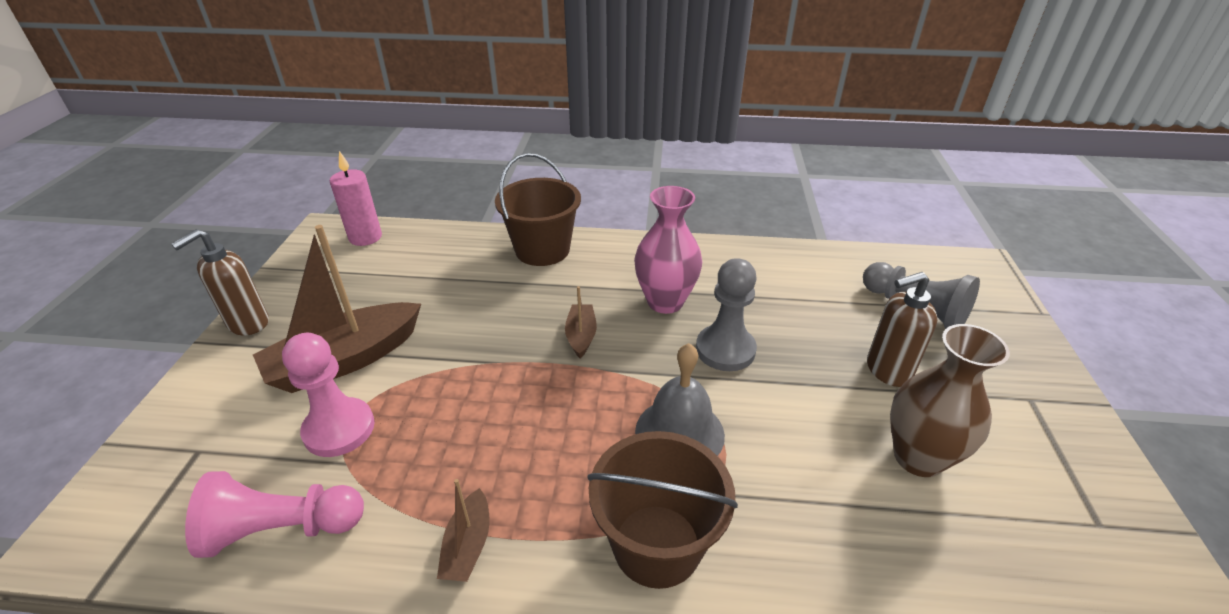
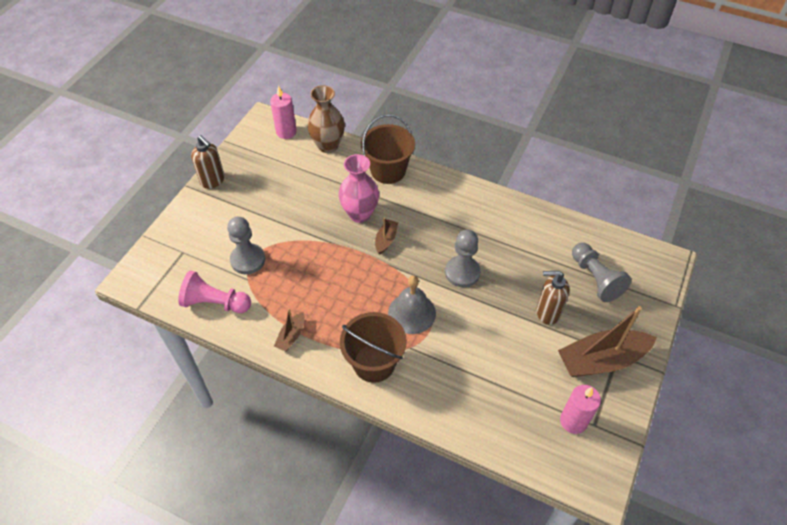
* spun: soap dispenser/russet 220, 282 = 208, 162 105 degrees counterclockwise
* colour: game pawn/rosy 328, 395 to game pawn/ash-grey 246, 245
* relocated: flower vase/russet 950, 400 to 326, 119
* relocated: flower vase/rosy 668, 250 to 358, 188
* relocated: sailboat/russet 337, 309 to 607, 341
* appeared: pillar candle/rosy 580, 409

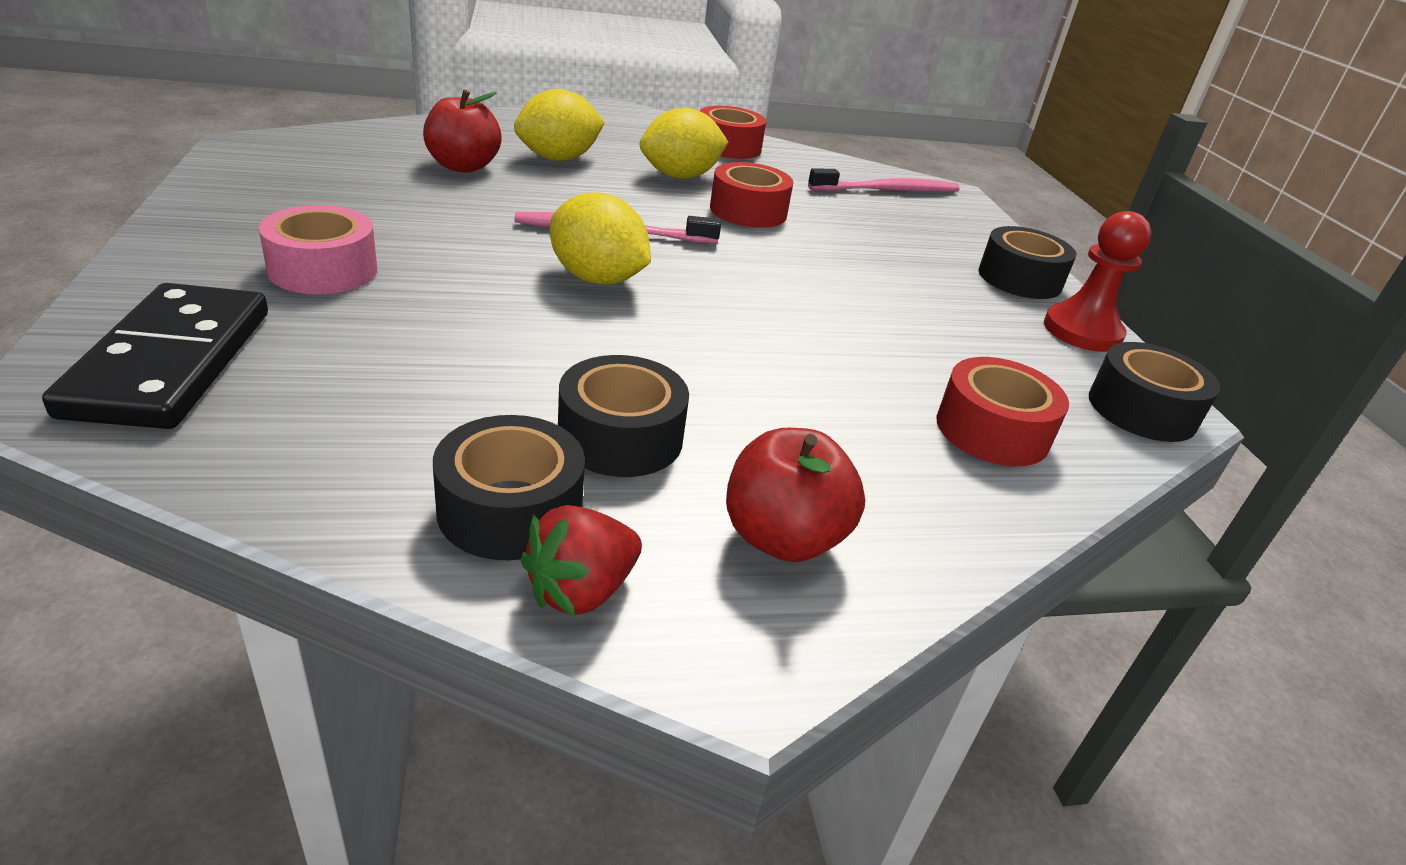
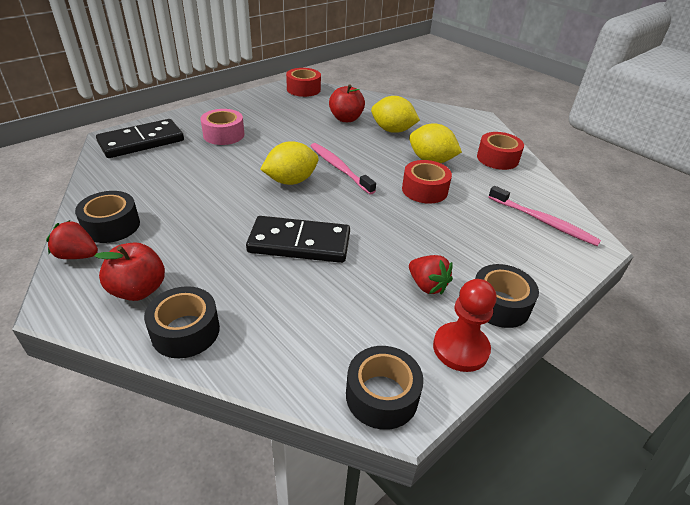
* relocated: sticky tape/ebony 623, 416 to 182, 322
* appeared: domino tile/ebony 298, 239
* spun: toy lemon/golden 600, 238 = 289, 163 60 degrees clockwise
* relocated: sticky tape/scarlet 1003, 411 to 303, 82
* appeared: toy strawberry/scarlet 431, 274

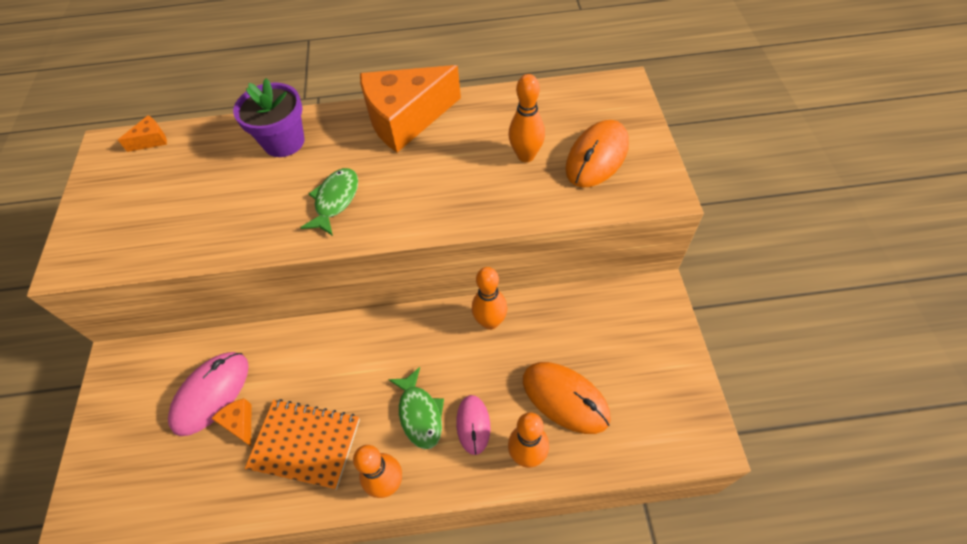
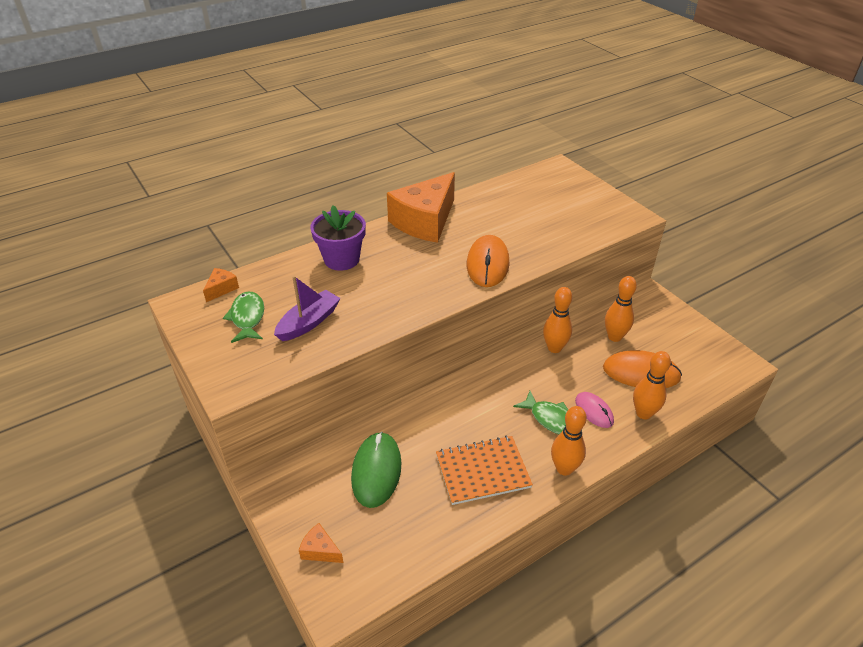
* relocated: toy fish/emerald 329, 202 to 243, 317
* appeared: sailboat/purple 307, 308
* relocated: cheese/orange-coloured 231, 422 to 321, 543
* colour: computer mouse/rosy 208, 394 to computer mouse/emerald 376, 469
* relocated: computer mouse/orange-coloured 597, 153 to 488, 261
* relocated: bowling pin/orange-coloured 527, 118 to 621, 309

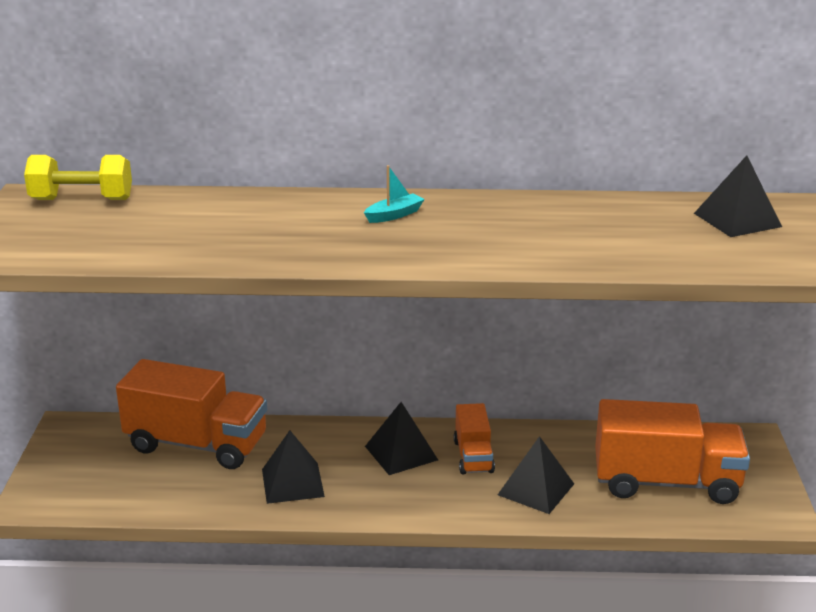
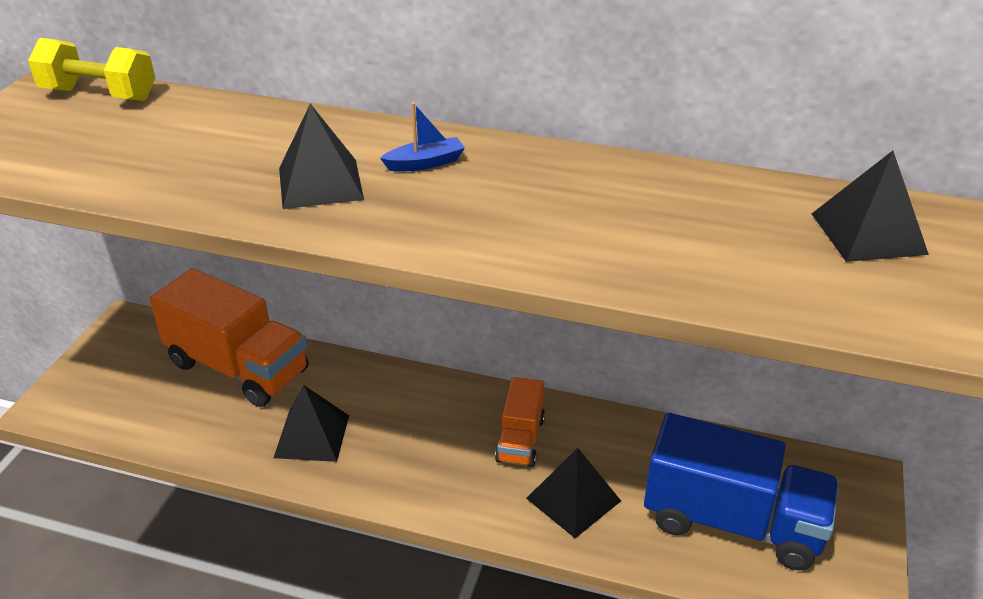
* relocated: pyramid shape/ebony 401, 438 to 321, 156
* colour: sailboat/turquoise 394, 194 to sailboat/cobalt 422, 137
* colour: toy truck/orange-coloured 672, 451 to toy truck/cobalt 741, 491

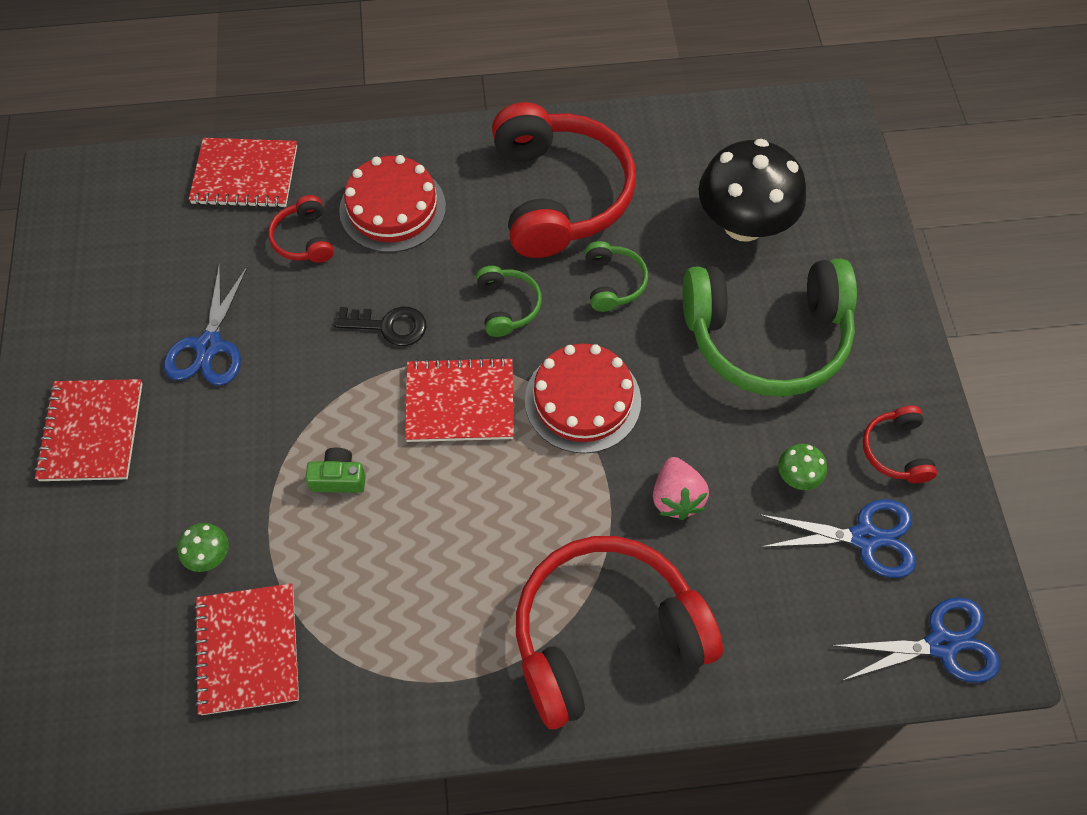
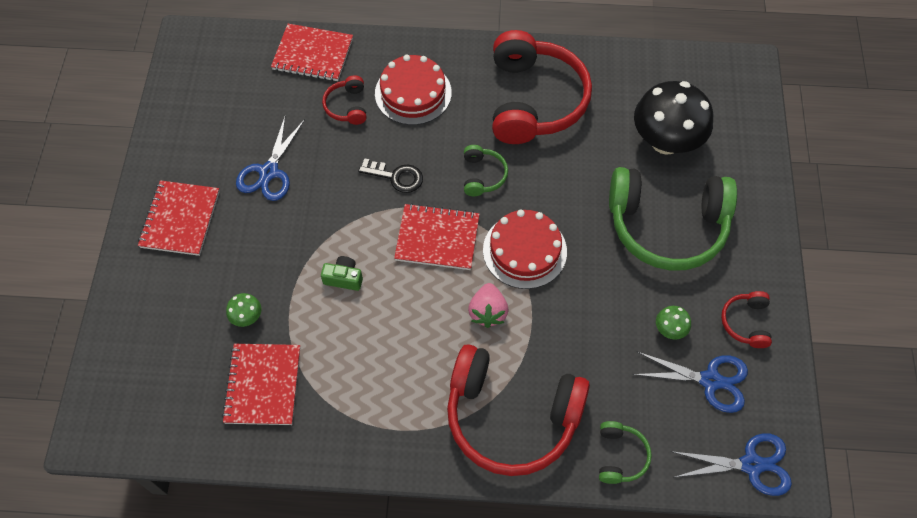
* spun: headphones/scarlet 619, 632 = 518, 410 150 degrees counterclockwise
* relocated: toy strawberry/rosy 681, 488 to 488, 305
* relocated: headphones/emerald 616, 276 to 625, 452

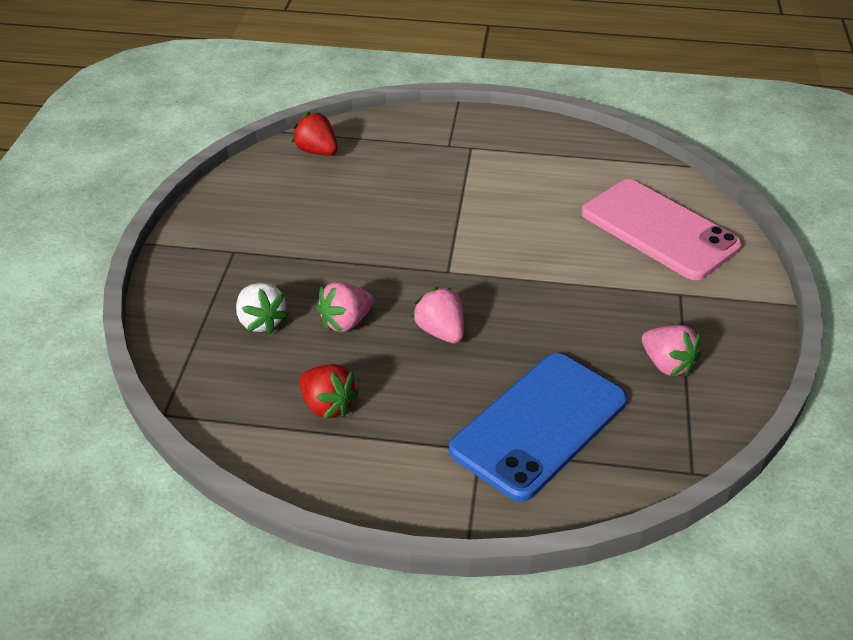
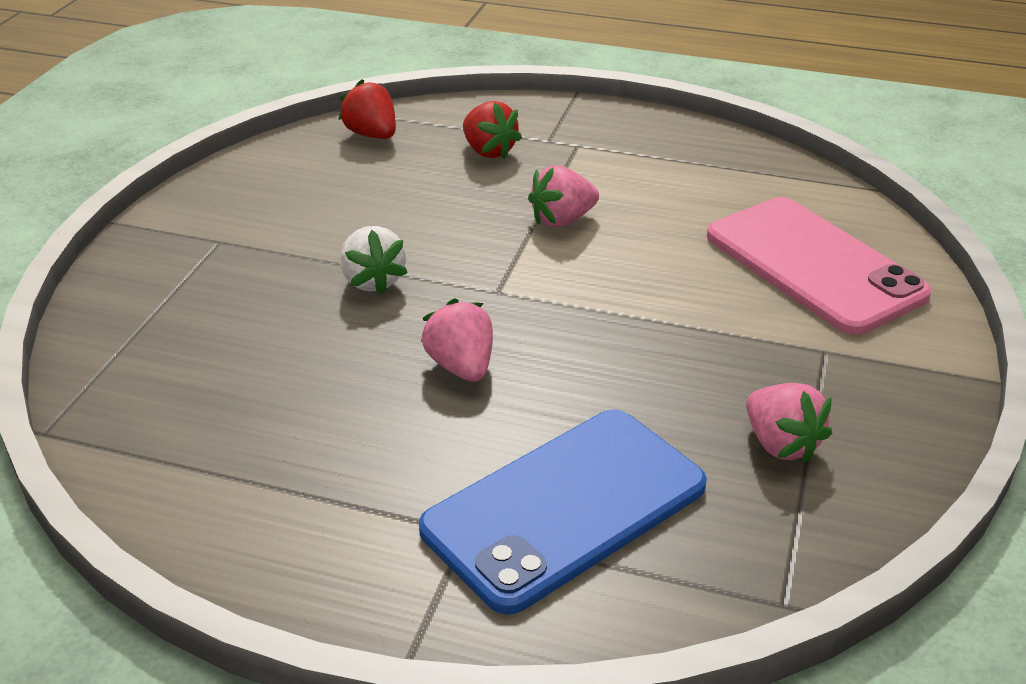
* relocated: toy strawberry/white 262, 308 to 374, 260
* relocated: toy strawberry/scarlet 329, 391 to 492, 130
* relocated: toy strawberry/rosy 345, 307 to 563, 196

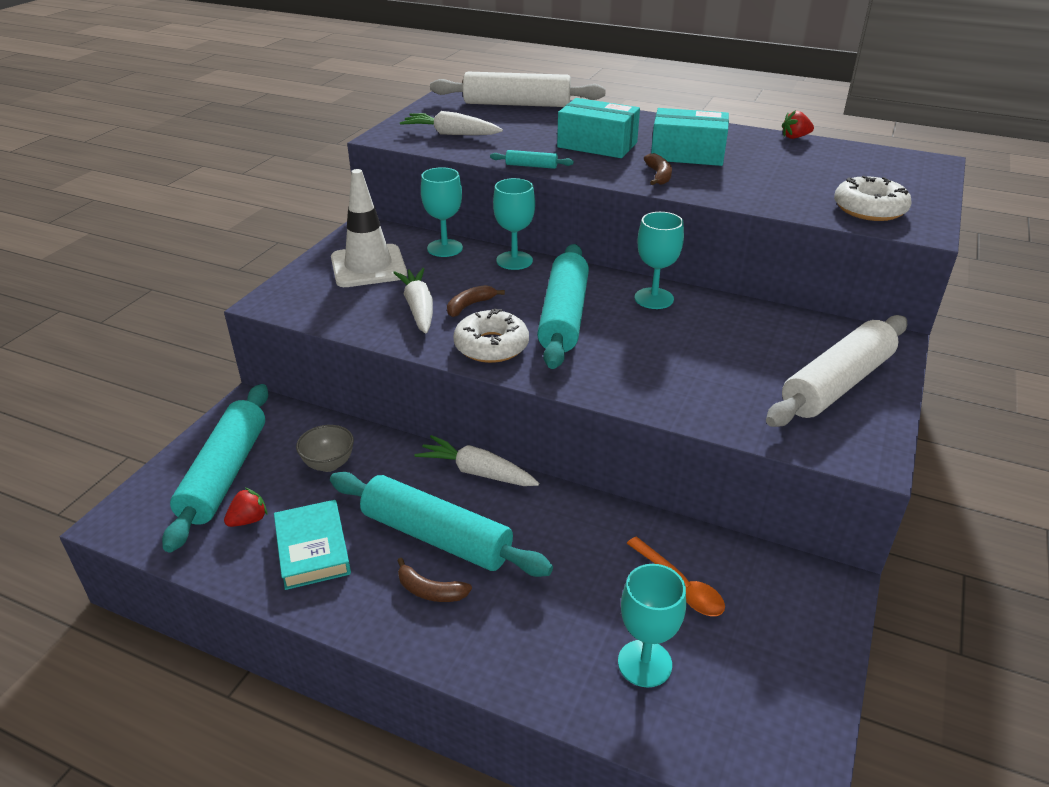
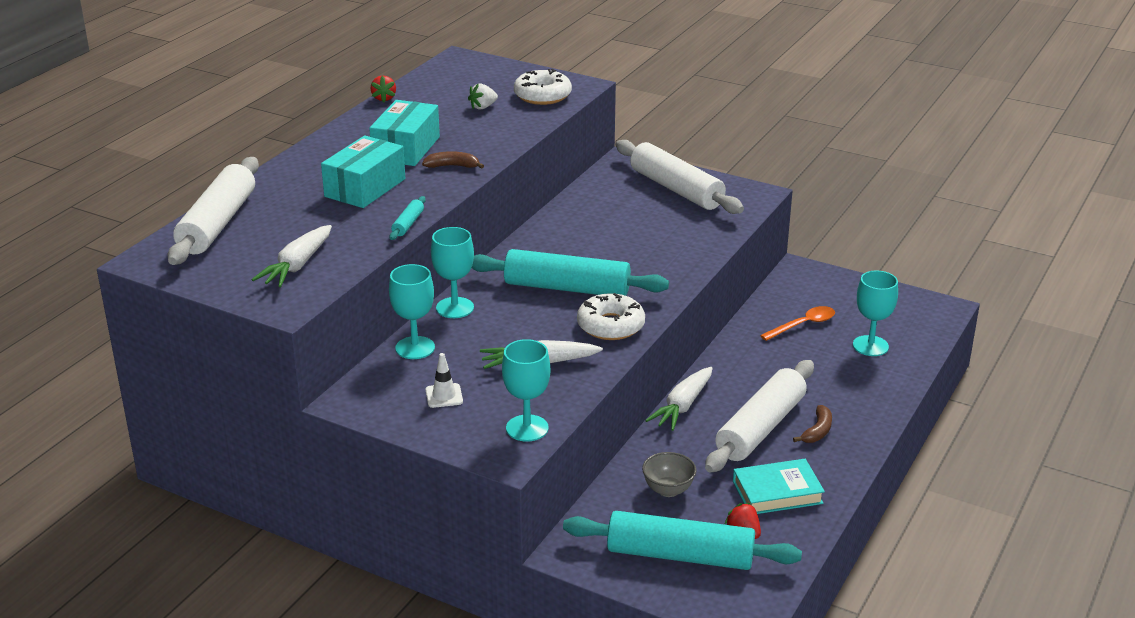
* size: road cone/white 369, 228 = 444, 380 x0.45
* appeared: toy strawberry/white 483, 97
* relocated: chalice/turquoise 659, 260 to 526, 390
* colour: pastry roller/turquoise 441, 524 to pastry roller/white 759, 416
* missing: toy banana/russet 476, 301

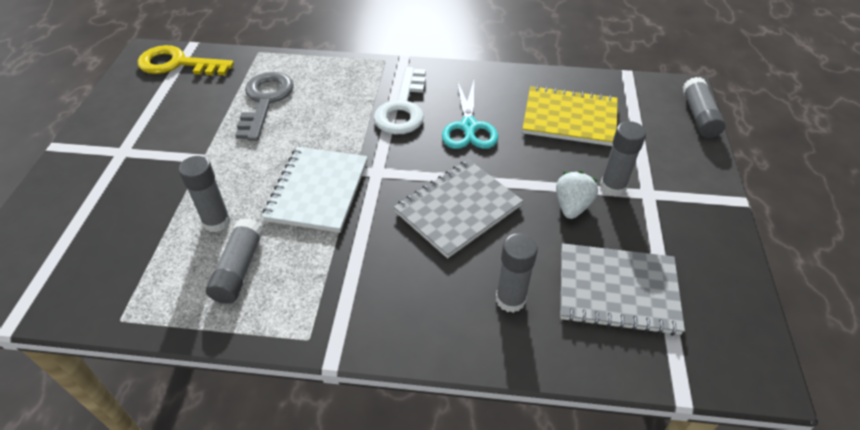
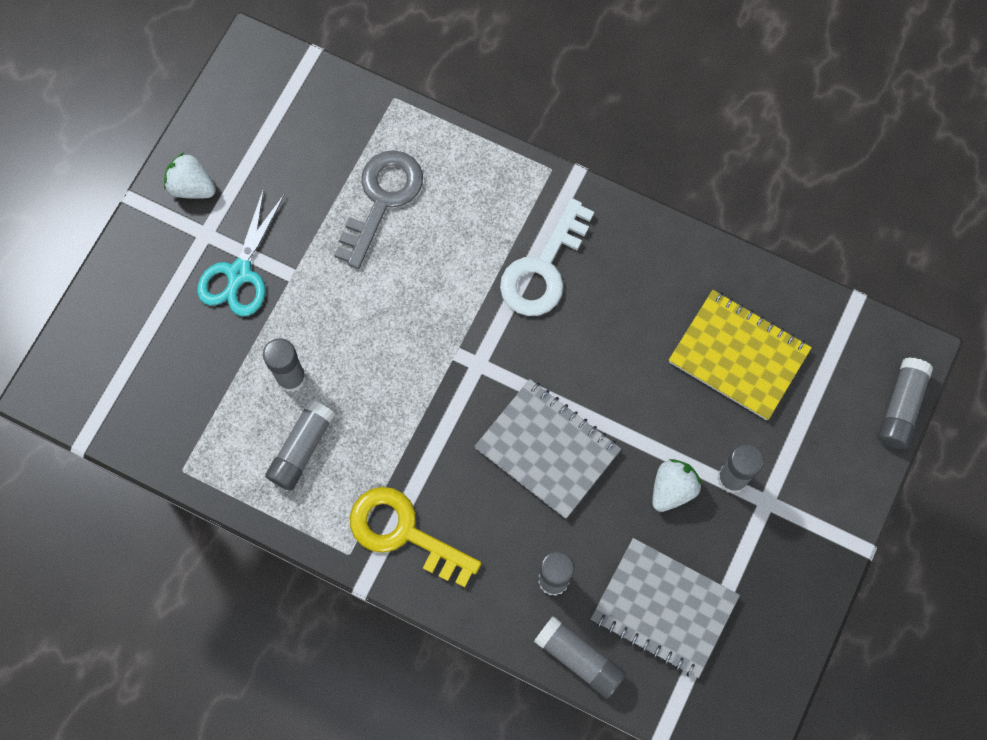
* appeared: toy strawberry/white 190, 175
* relocated: shears/turquoise 470, 114 to 241, 252
* relocated: key/golden 185, 60 to 415, 537
* spun: notebook/ash-grey 458, 208 = 547, 449 60 degrees clockwise
* appeared: glue/ash-grey 580, 657
* missing: notebook/white 315, 190

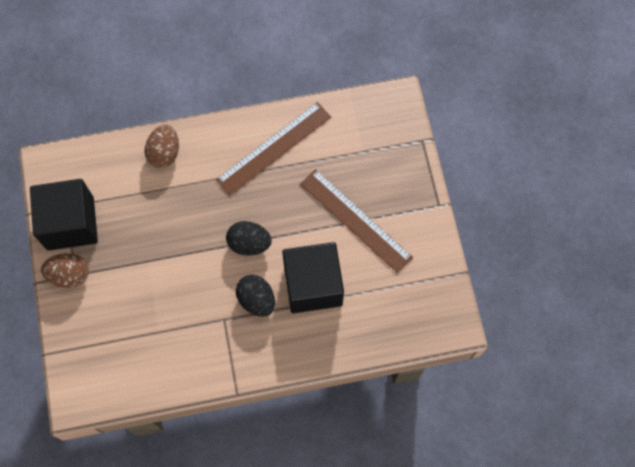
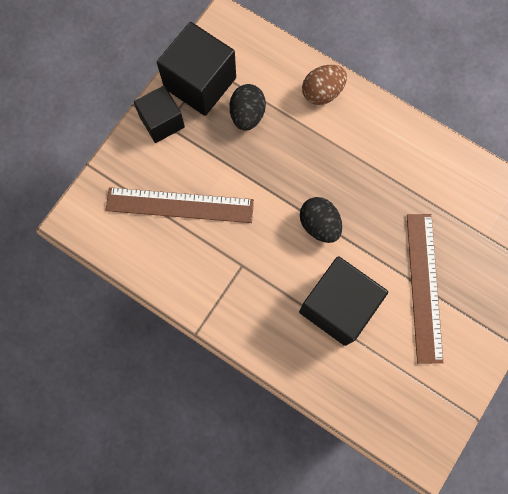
* relocated: measuring stick/russet 273, 148 to 180, 205
* exchanged: egg shape/russet 65, 270 to solid cube/ebony 159, 114
* relocated: egg shape/ebony 255, 296 to 248, 107

